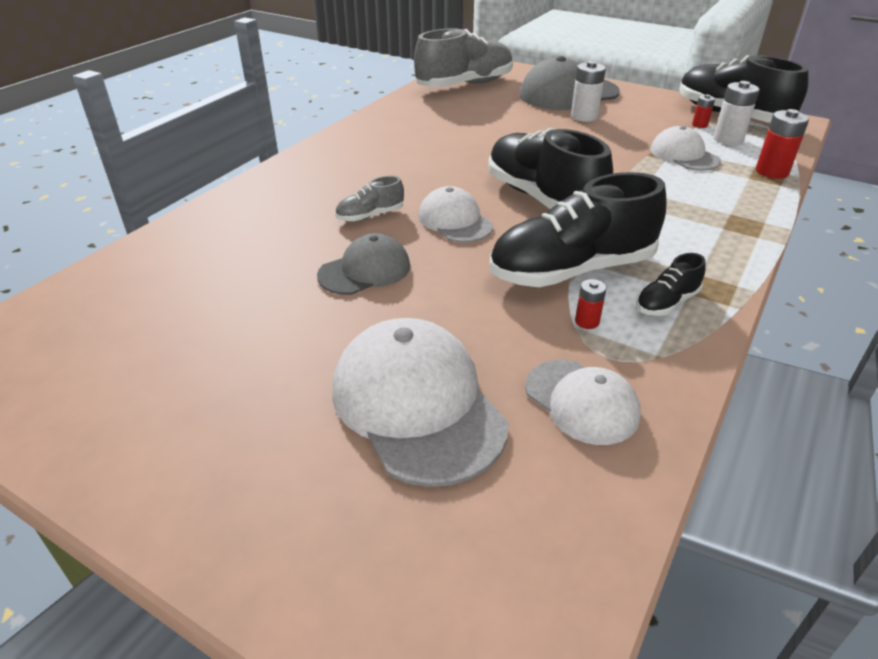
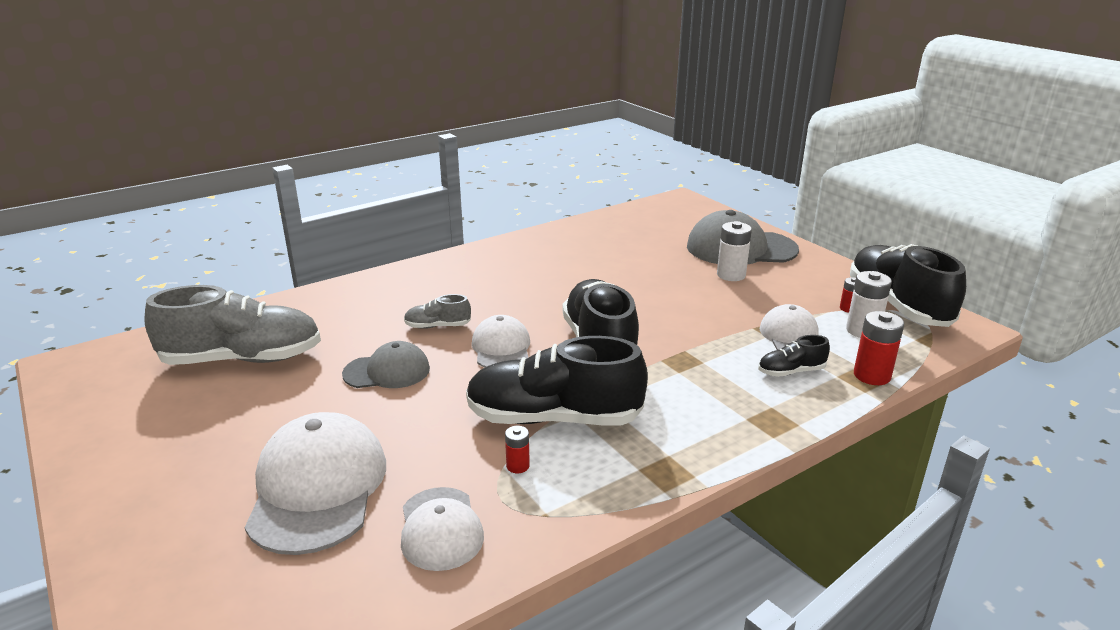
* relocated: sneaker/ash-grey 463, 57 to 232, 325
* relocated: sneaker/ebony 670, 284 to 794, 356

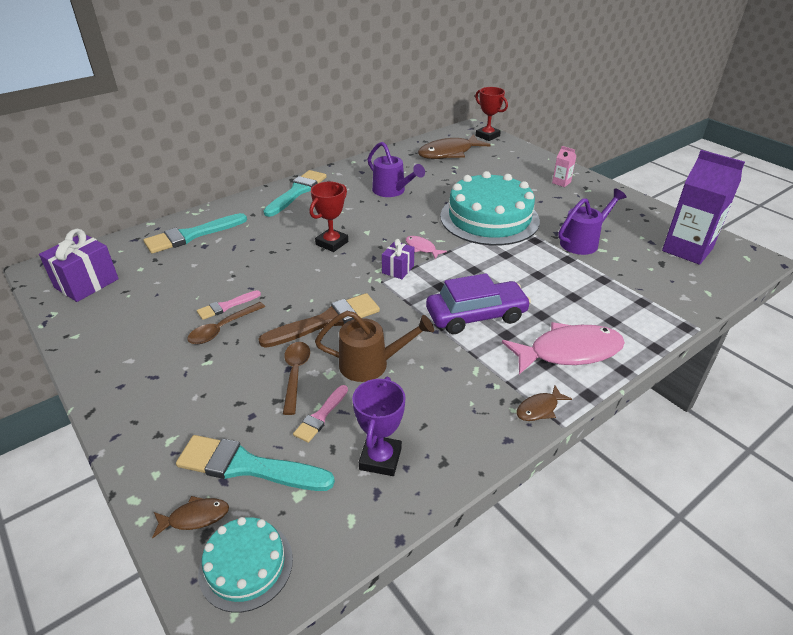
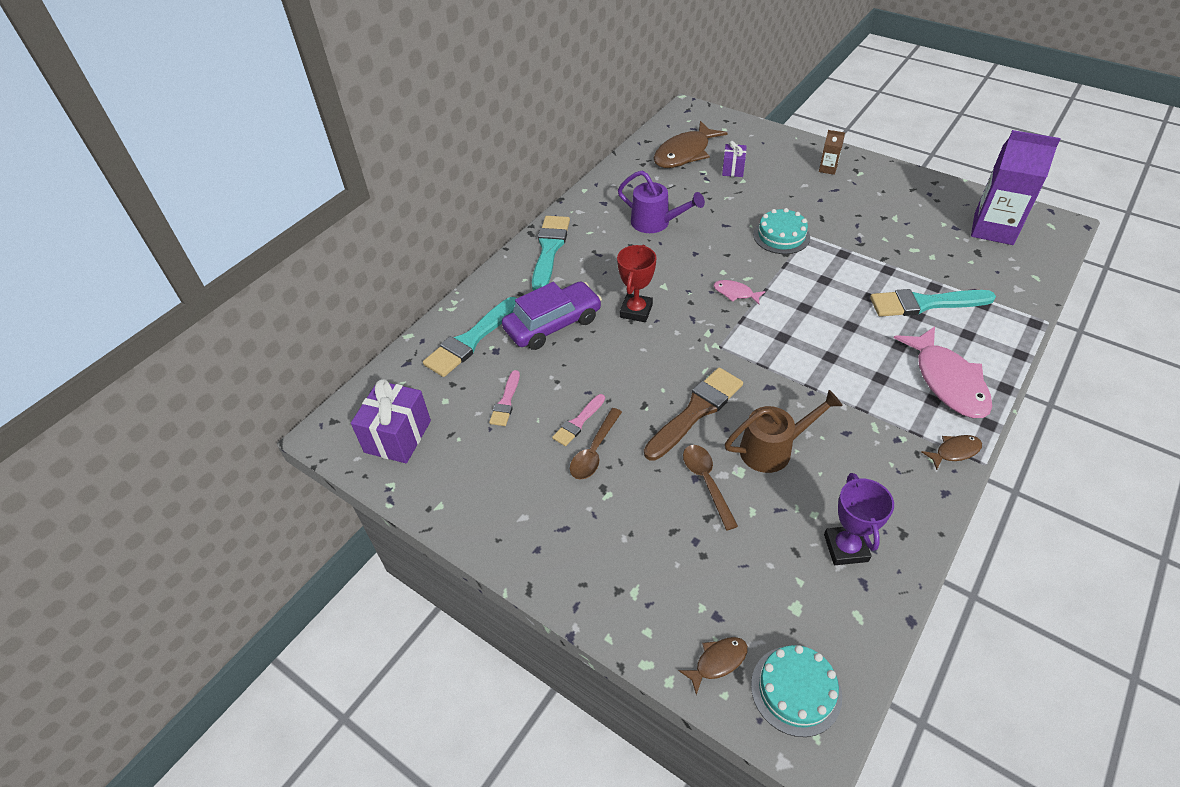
* relocated: brush/rosy 320, 414 to 504, 398
* relocated: automobile/purple 478, 303 to 552, 315
* relocated: present/purple 398, 259 to 734, 159
* size: cake/turquoise 490, 208 = 781, 231 x0.50
* colour: juice carton/rosy 564, 166 to juice carton/russet 832, 152
* relocated: brush/turquoise 255, 463 to 933, 303
* spun: toy fish/rosy 563, 348 = 943, 372 105 degrees clockwise
* spun: toy fish/russet 544, 403 = 952, 452 150 degrees counterclockwise
* missing: award cup/scarlet 491, 114
* missing: watering can/purple 592, 221

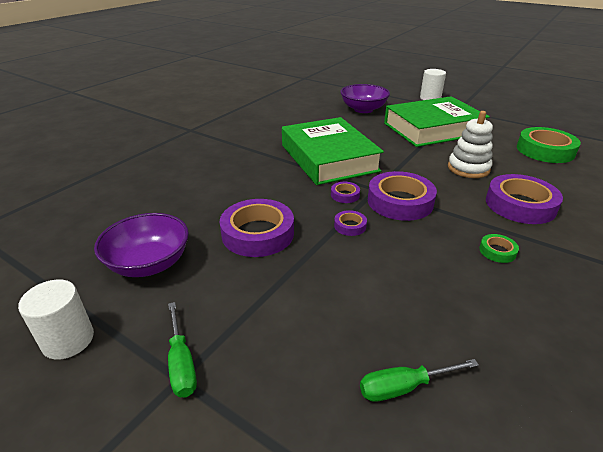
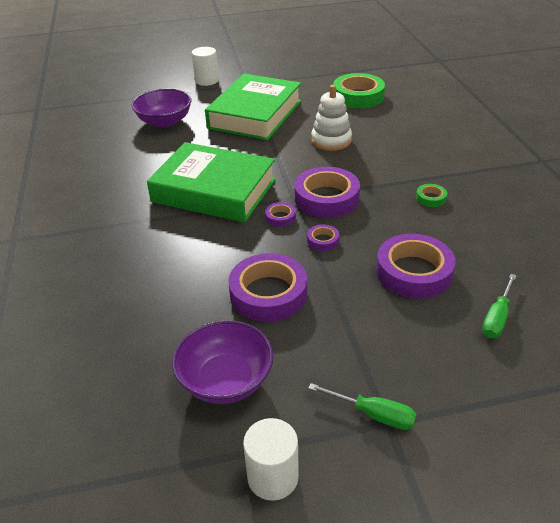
* relocated: sticky tape/purple 524, 199 to 416, 266

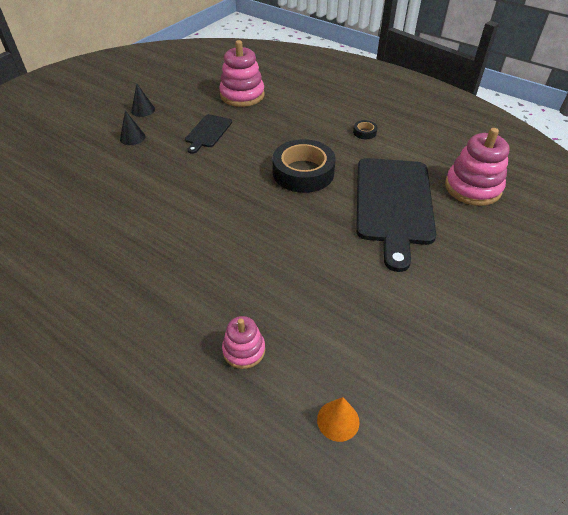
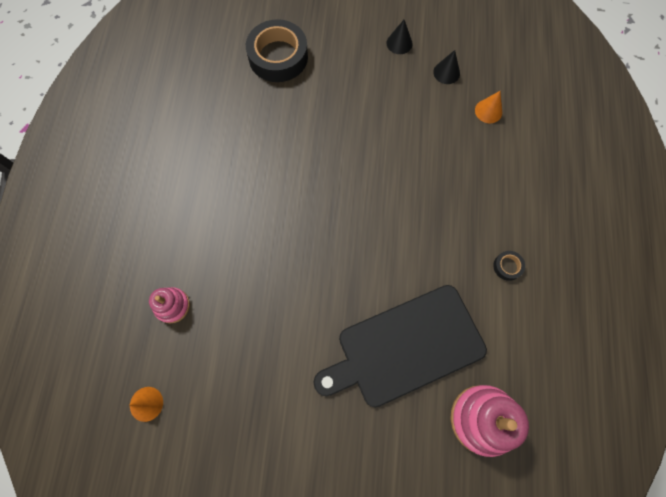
* relocated: sticky tape/ebony 304, 166 to 277, 50
* relocated: solid cone/ebony 133, 127 to 446, 67
* exchanged: stacking rings/rosy 241, 73 to solid cone/orange-coloured 488, 107
* missing: cutting board/ebony 208, 134

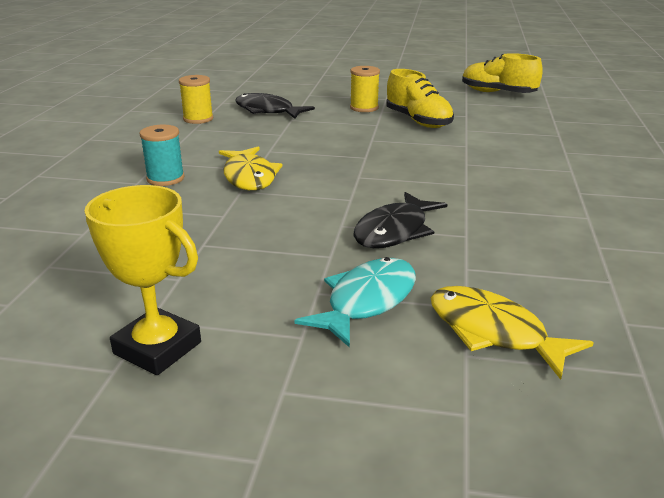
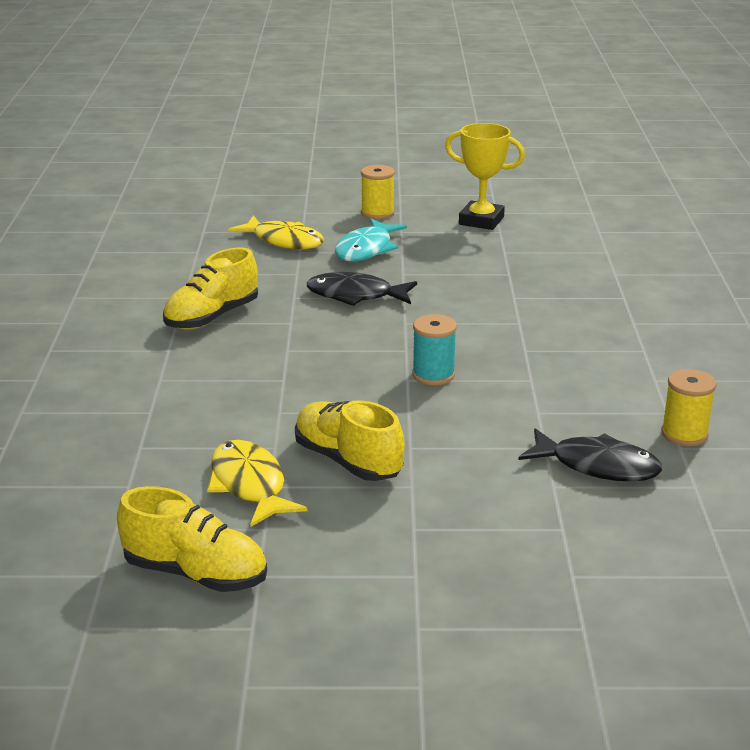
* appeared: sneaker/golden 210, 289
* relocated: toy fish/golden 250, 168 to 257, 483
* spun: toy fish/ebony 400, 220 = 362, 289 105 degrees counterclockwise
* relocated: spool/golden 365, 89 to 378, 192
* relocated: spool/turquoise 162, 155 to 434, 349

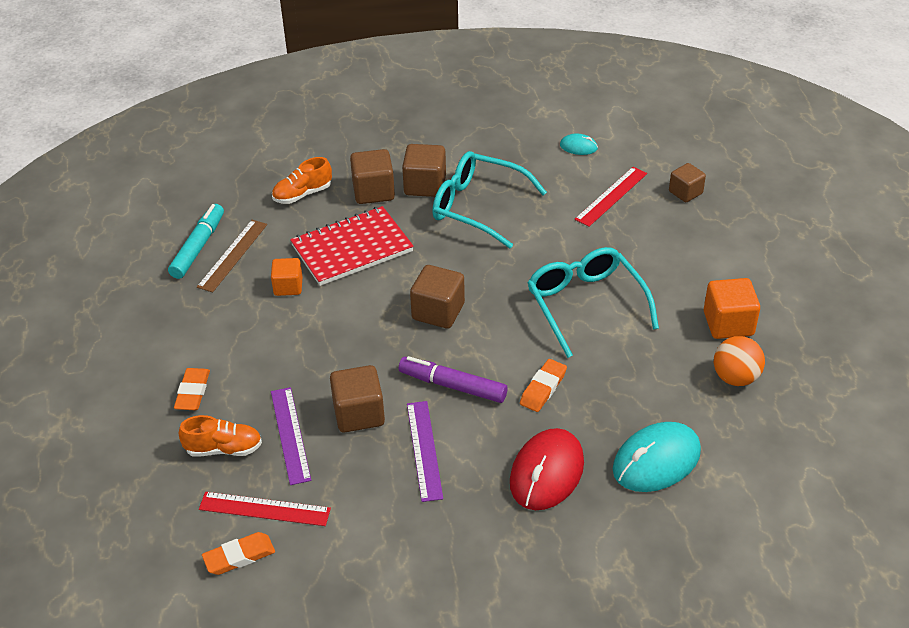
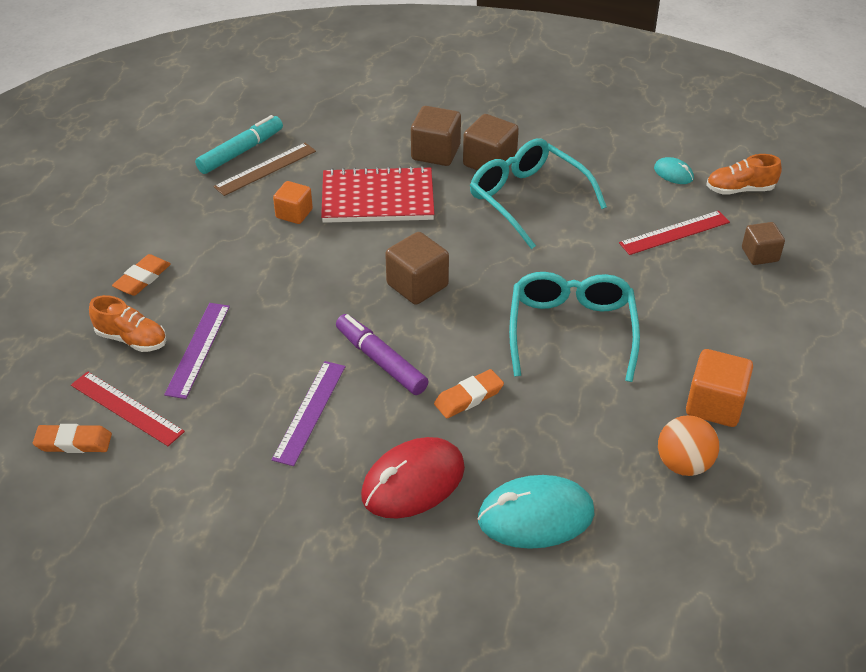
* relocated: sneaker/orange-coloured 302, 180 to 744, 174
* missing: solid cube/russet 357, 399

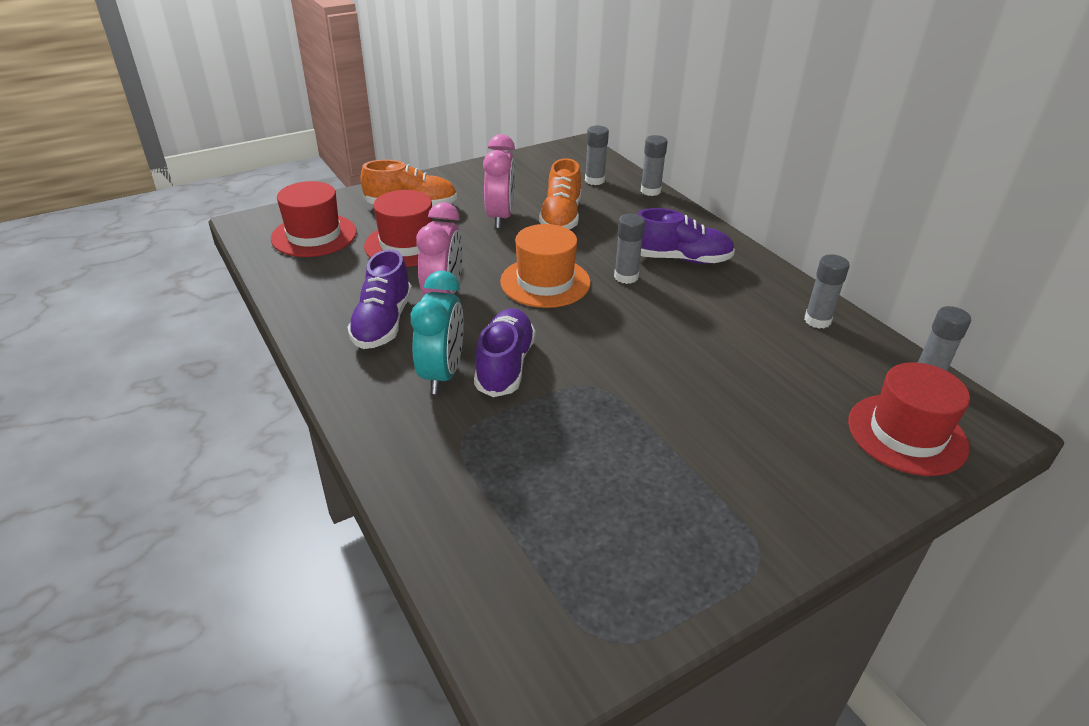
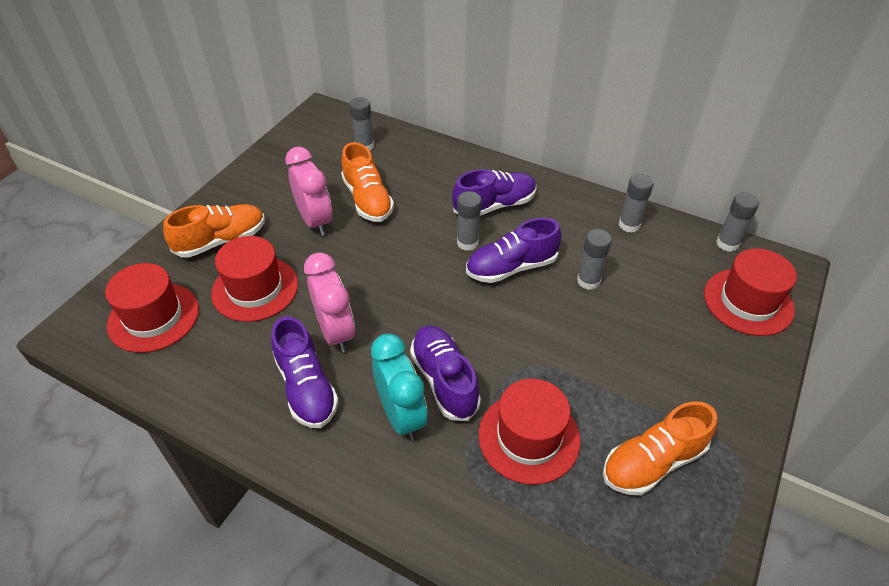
* appeared: sneaker/purple 514, 250
* appeared: hat/scarlet 529, 432
* relocated: glue/ash-grey 654, 165 to 594, 259
* appeared: sneaker/orange-coloured 660, 448
* missing: hat/orange-coloured 545, 266

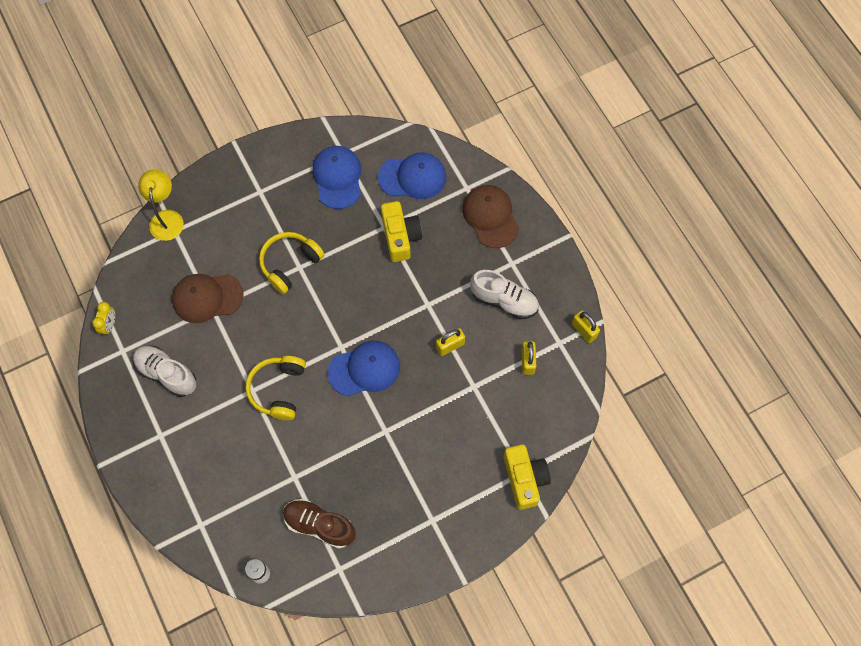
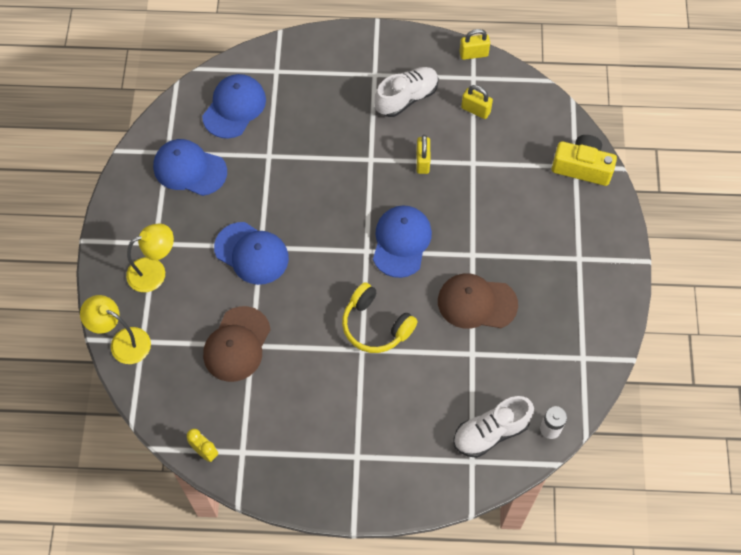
* appeared: desk lamp/golden 150, 258
* exchanged: headphones/golden 292, 263 to baseball cap/cobalt 251, 253
* relocated: baseball cap/russet 490, 216 to 478, 301
* relocated: sneaker/white 164, 371 to 493, 427
* missing: sneaker/russet 319, 524
* missing: compact camera/golden 401, 231

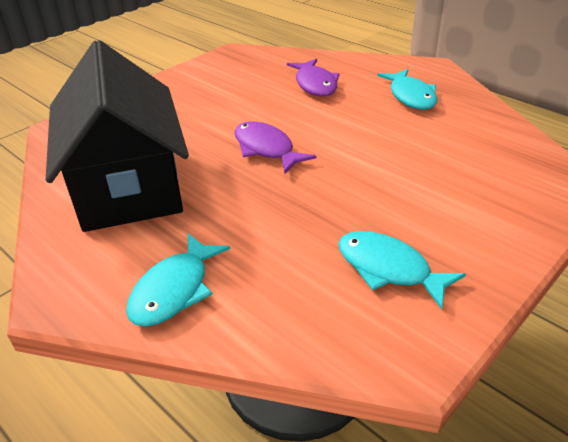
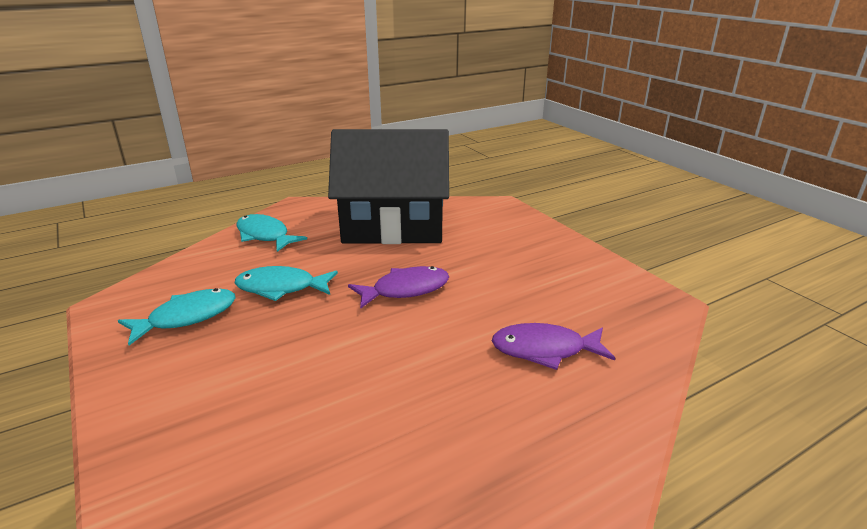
* relocated: toy fish/turquoise 407, 89 to 286, 283

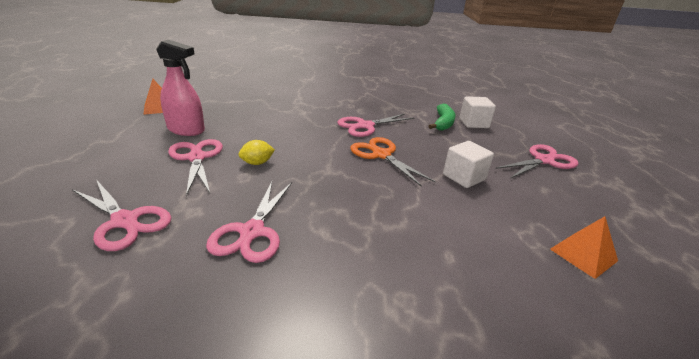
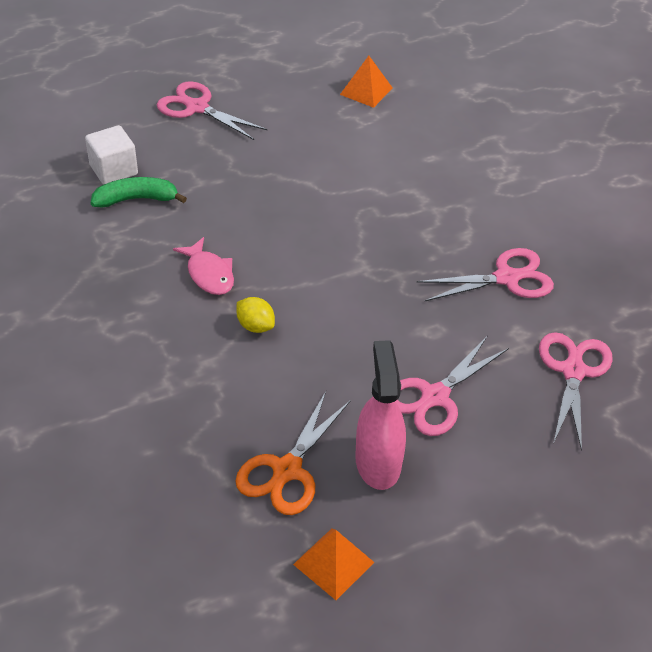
* exchanged: shears/rosy 375, 125 to toy fish/rosy 203, 266
* relocated: shears/orange-coloured 393, 162 to 293, 453
* relocated: toy lemon/golden 256, 152 to 255, 315
* missing: solid cube/white 468, 164

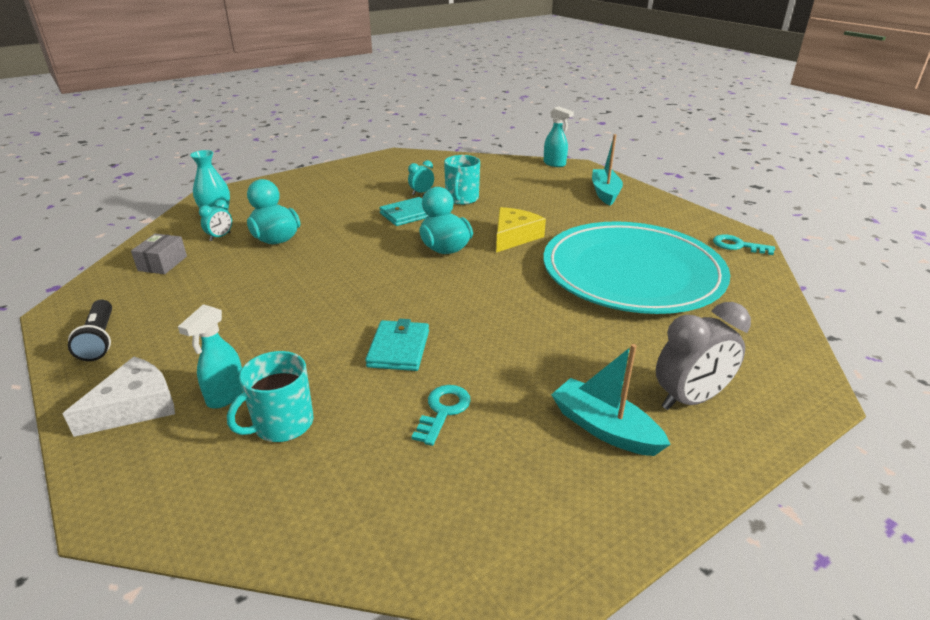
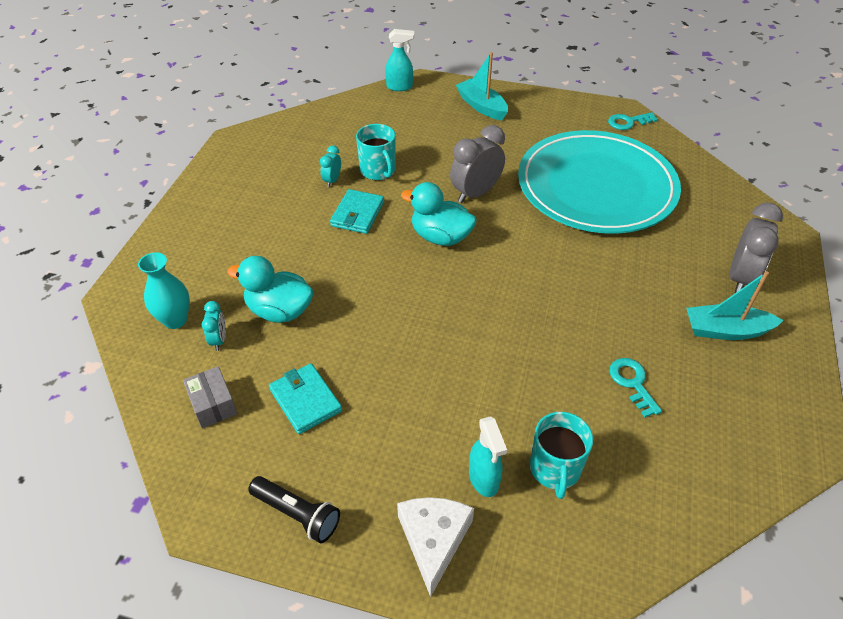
* relocated: billfold/turquoise 397, 345 to 305, 399
* exchanged: cheese/golden 521, 230 to clock/ash-grey 477, 164

